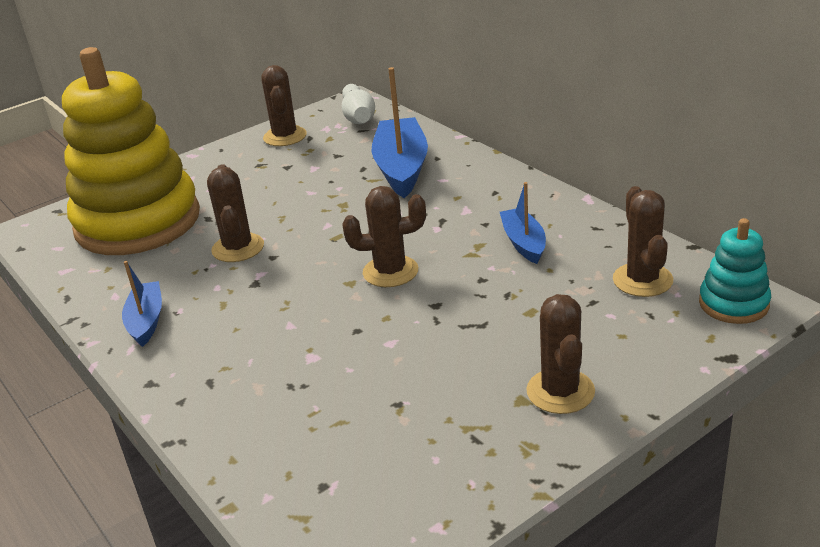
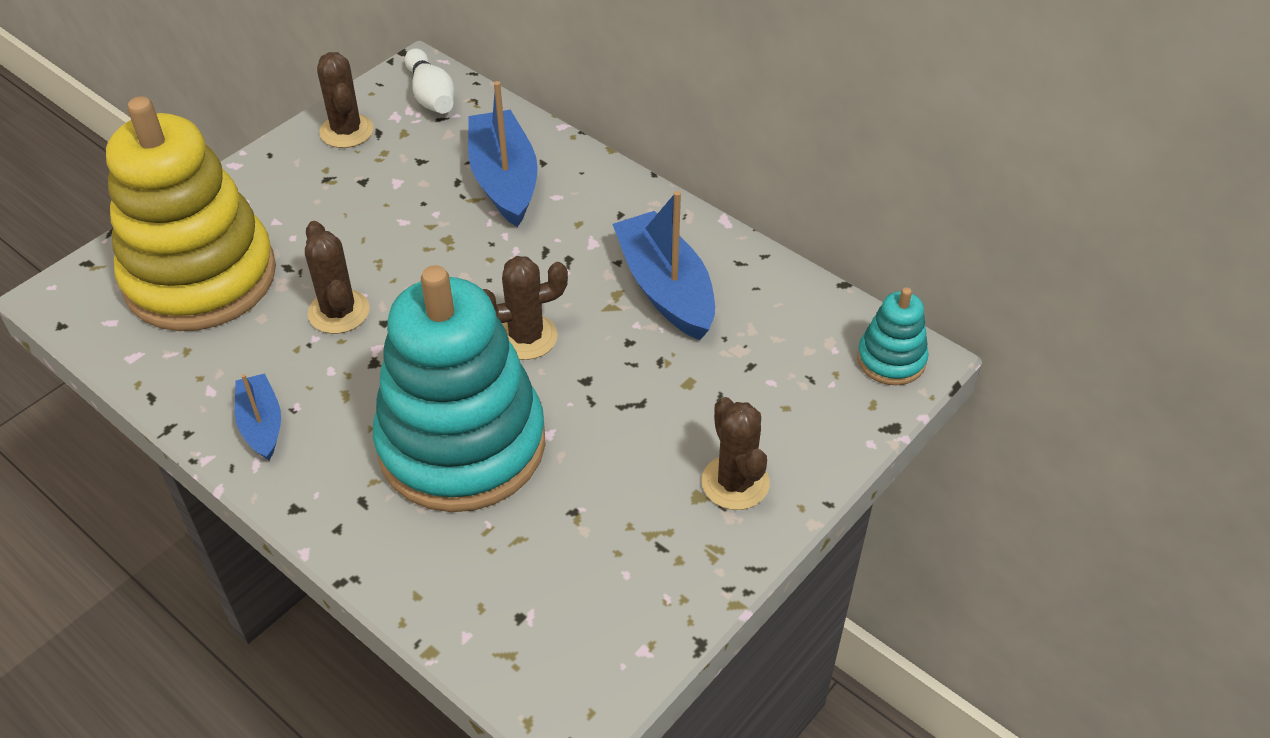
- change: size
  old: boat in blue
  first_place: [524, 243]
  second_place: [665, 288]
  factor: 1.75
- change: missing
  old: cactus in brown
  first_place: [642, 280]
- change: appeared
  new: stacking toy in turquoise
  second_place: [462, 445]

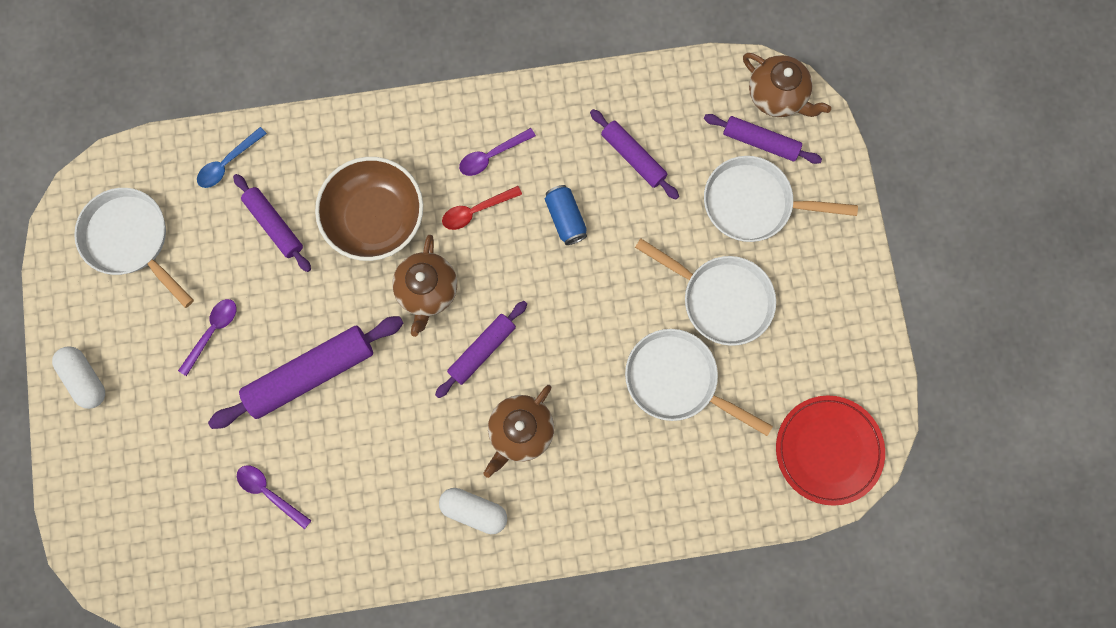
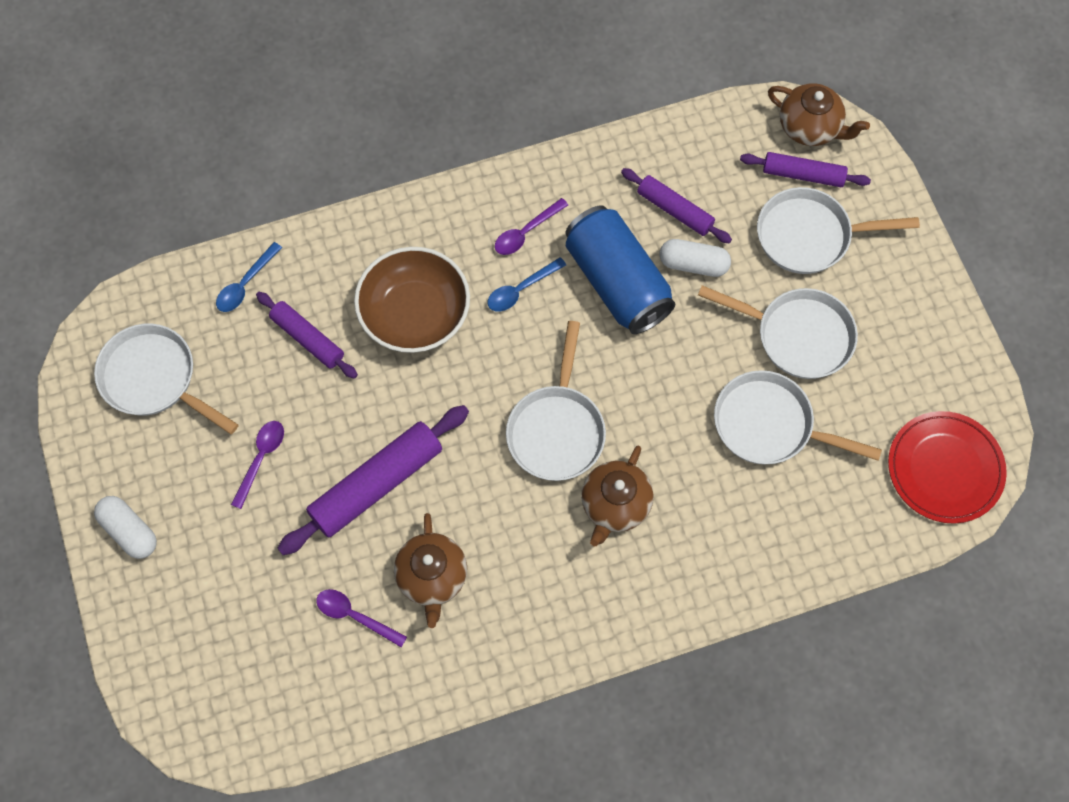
- change: relocated
  old: teapot in brown
  first_place: [427, 291]
  second_place: [432, 577]
- change: exchanged
  old: rolling pin in purple
  new: pan in white
  first_place: [482, 350]
  second_place: [557, 429]
- change: relocated
  old: capsule in white
  first_place: [474, 510]
  second_place: [693, 264]
- change: colour
  old: spoon in red
  new: spoon in blue
  first_place: [476, 210]
  second_place: [521, 289]
- change: size
  old: can in blue
  first_place: [565, 218]
  second_place: [617, 282]
  factor: 2.07

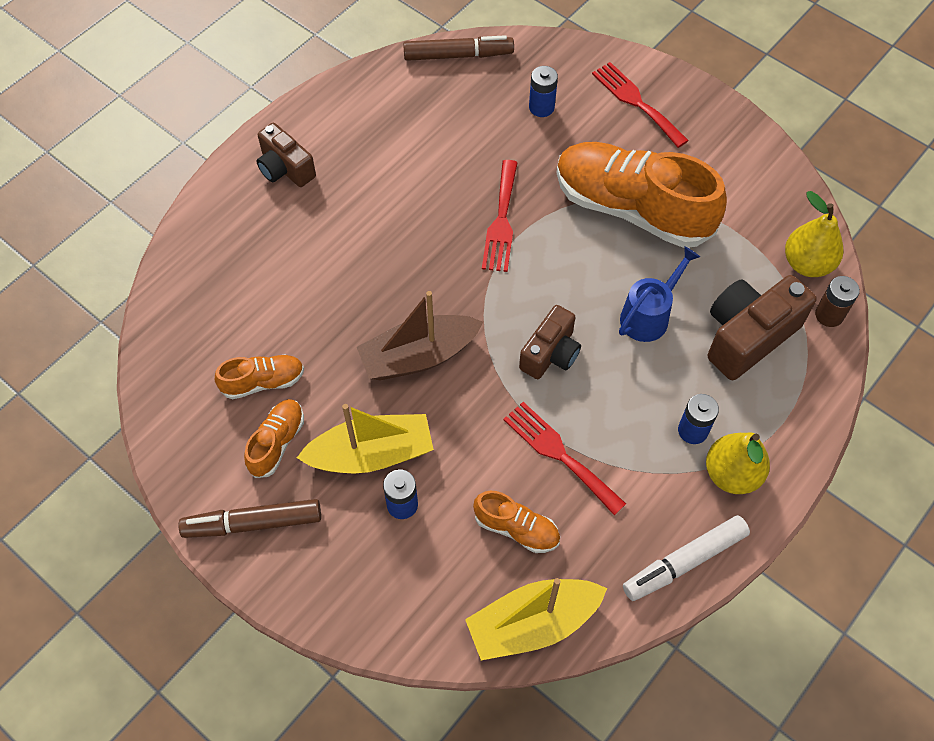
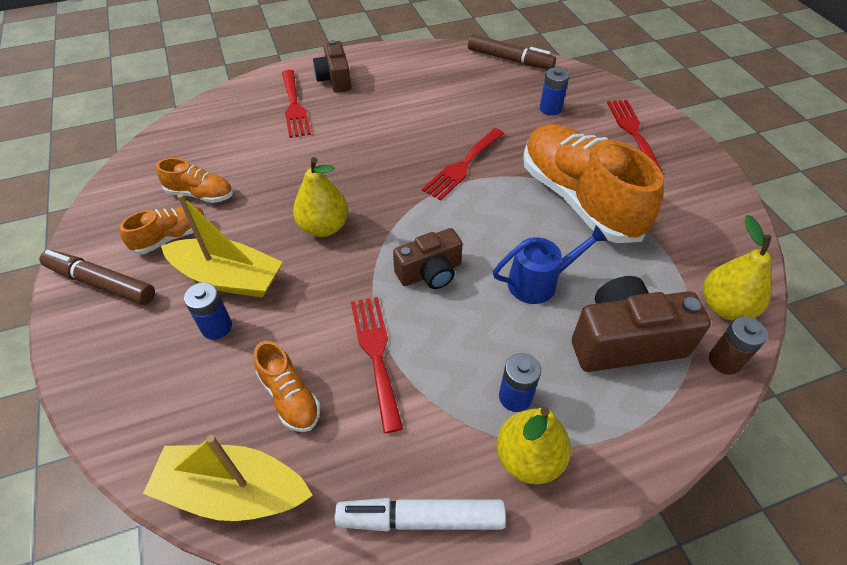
- change: exchanged
  old: boat in brown
  new: pear in yellow
  first_place: [418, 356]
  second_place: [324, 227]
- change: appeared
  new: fork in red
  second_place: [294, 106]

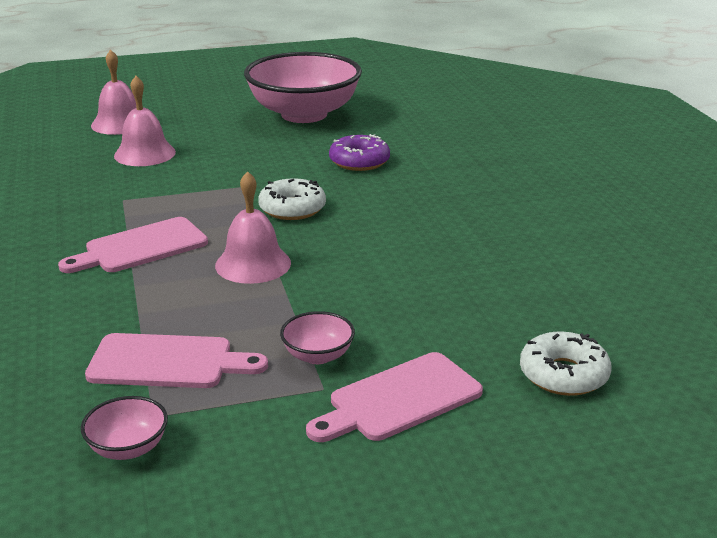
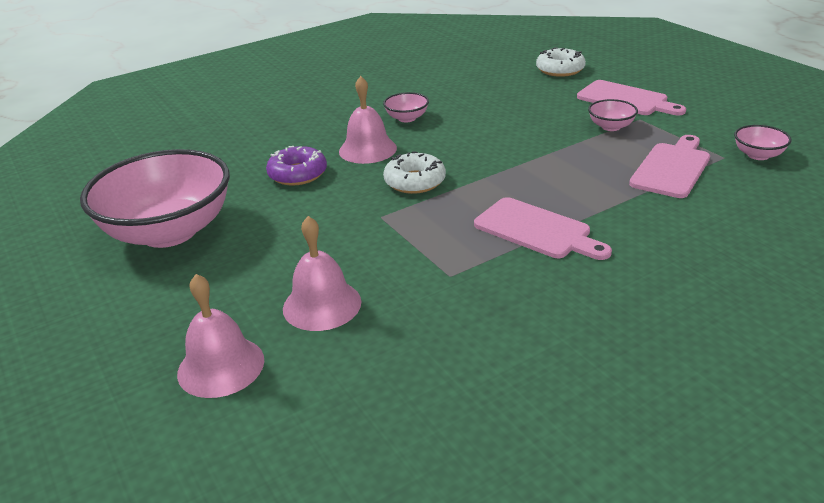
- change: spun
  old: cutting board in pink
  first_place: [168, 362]
  second_place: [671, 168]
  degrees: 45
- change: relocated
  old: bell in pink
  first_place: [253, 264]
  second_place: [367, 149]
- change: appeared
  new: bowl in pink
  second_place: [407, 118]

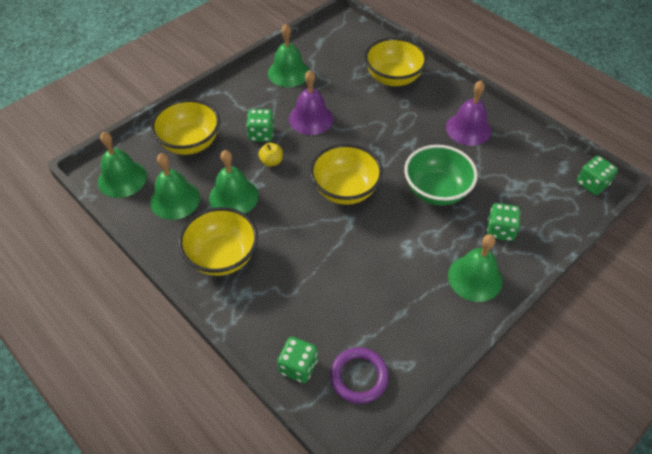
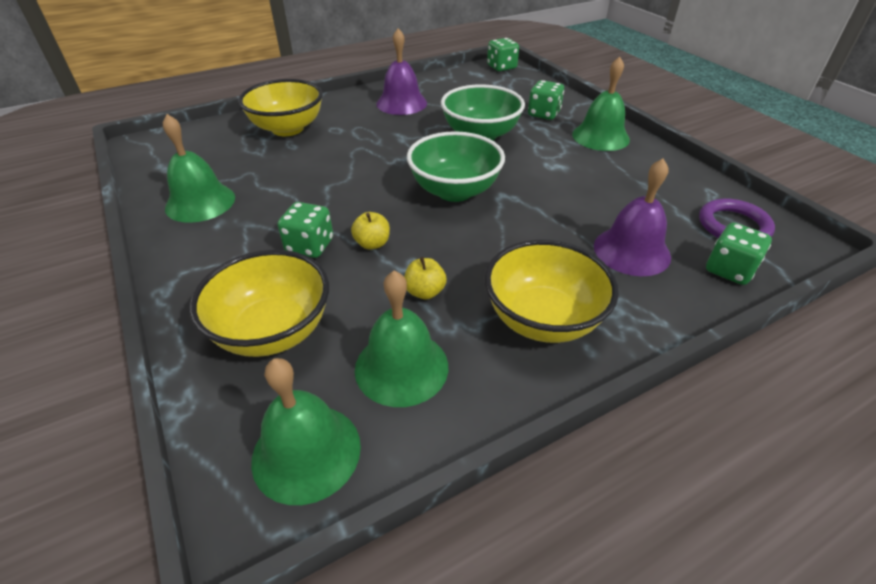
- change: exchanged
  old: bell in green
  new: apple in yellow
  first_place: [233, 196]
  second_place: [425, 292]
- change: relocated
  old: bell in purple
  first_place: [311, 118]
  second_place: [631, 251]
- change: colour
  old: bowl in yellow
  new: bowl in green
  first_place: [345, 190]
  second_place: [454, 191]

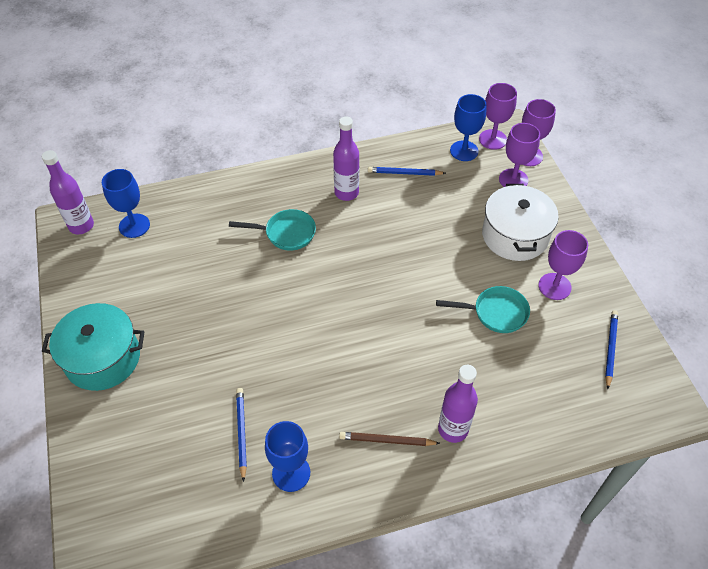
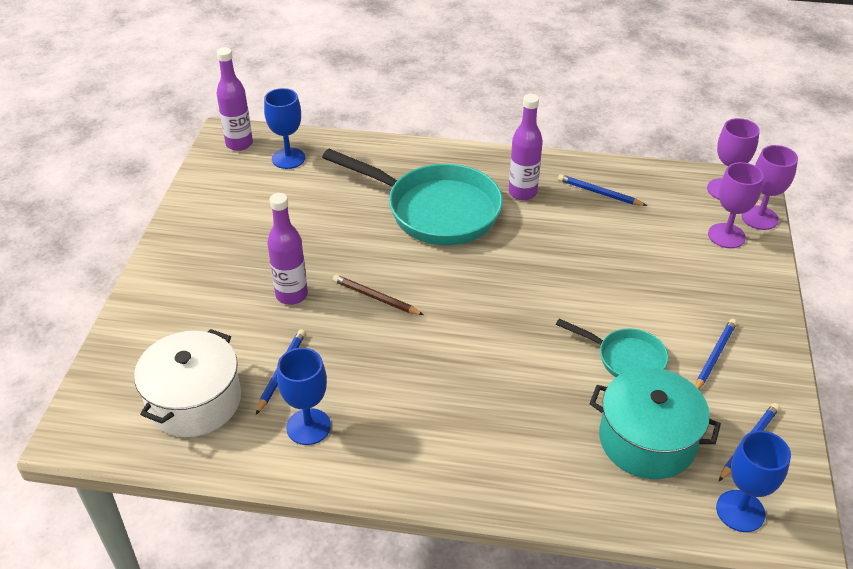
- change: relocated
  old: pot in turquoise
  first_place: [103, 358]
  second_place: [647, 440]
- change: size
  old: pan in turquoise
  first_place: [286, 233]
  second_place: [435, 210]
  factor: 1.96
- change: relocated
  old: pencil in brown
  first_place: [386, 440]
  second_place: [375, 297]
- change: relocated
  old: bottle in purple
  first_place: [453, 429]
  second_place: [291, 295]
- change: relocated
  old: goblet in blue
  first_place: [464, 151]
  second_place: [740, 511]
- change: relocated
  old: pot in white
  first_place: [515, 235]
  second_place: [194, 401]
- change: exchanged
  old: goblet in purple
  new: pencil in blue
  first_place: [554, 286]
  second_place: [714, 356]

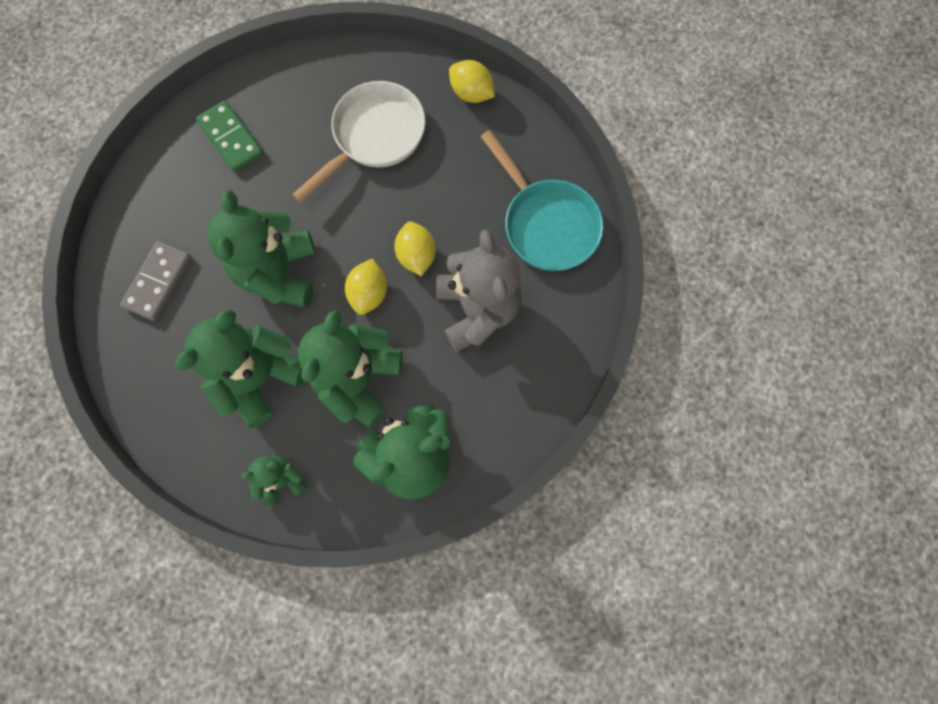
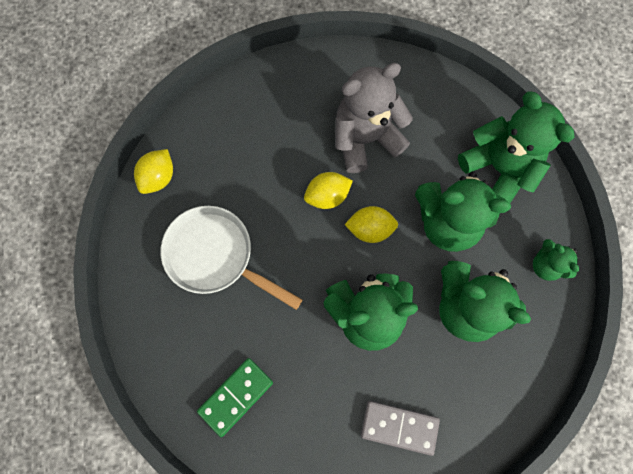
- change: missing
  old: pan in turquoise
  first_place: [546, 224]

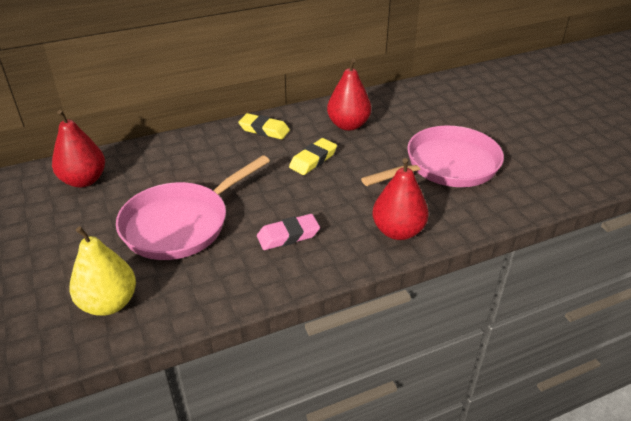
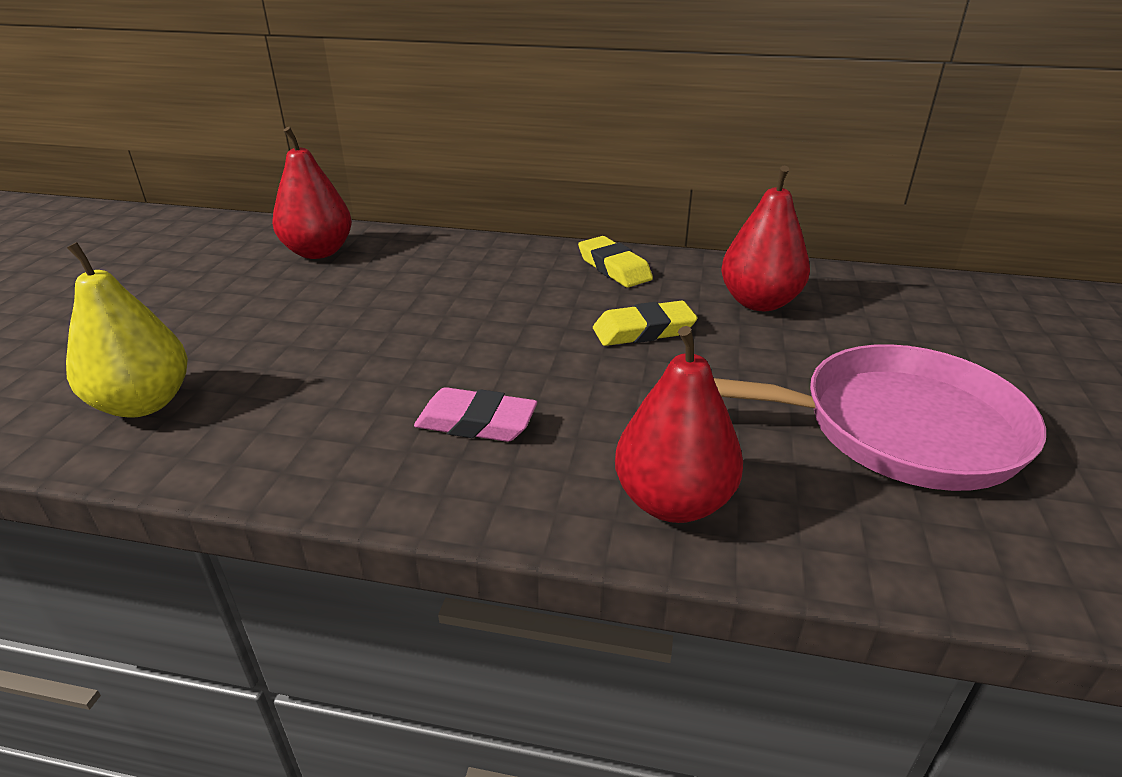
- change: missing
  old: pan in pink
  first_place: [181, 224]

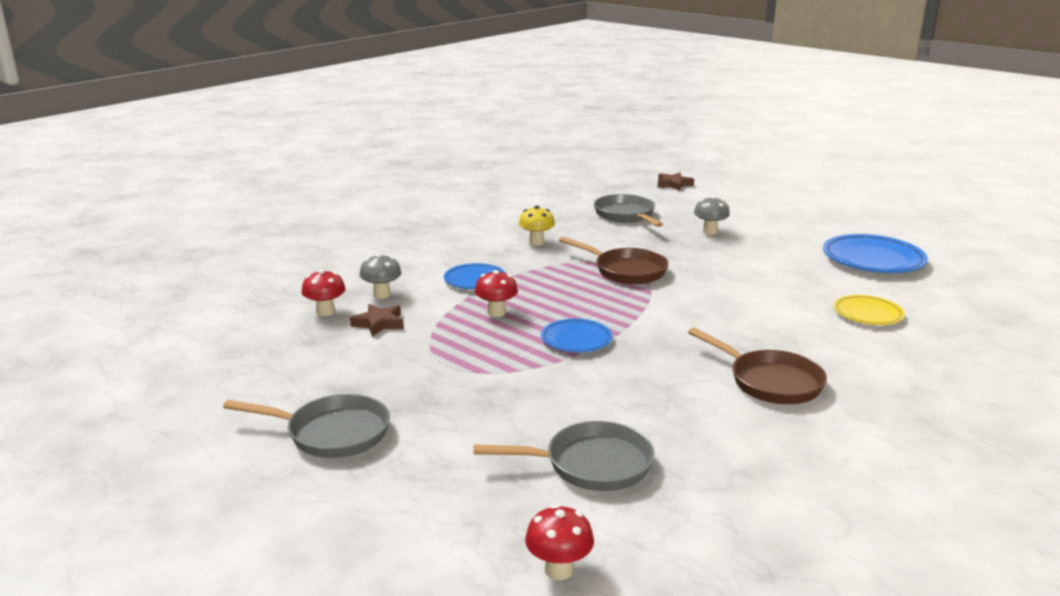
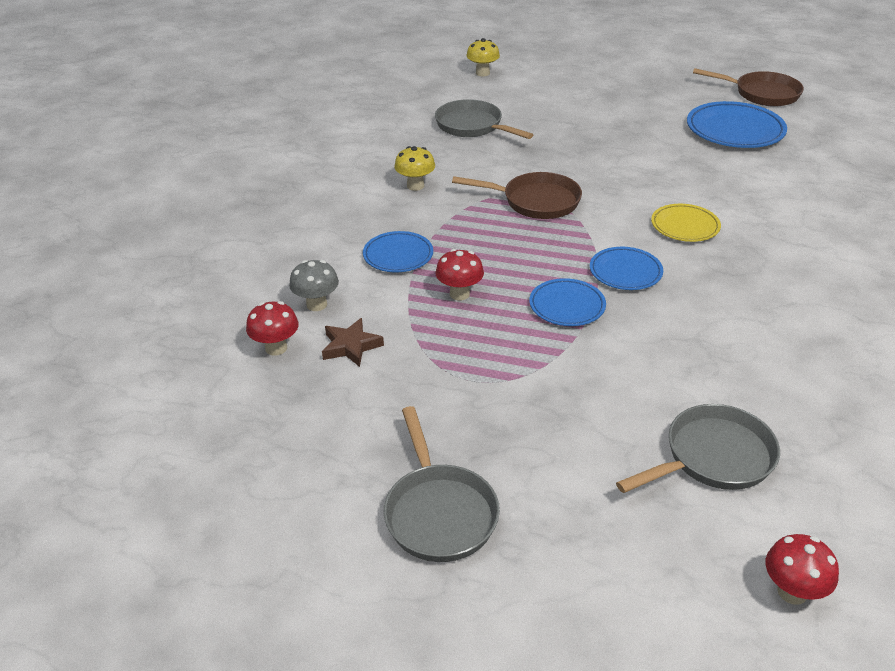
- change: spun
  old: pan in grey
  first_place: [332, 433]
  second_place: [439, 513]
  degrees: 90
- change: exchanged
  old: star in brown
  new: mushroom in yellow
  first_place: [674, 184]
  second_place: [482, 73]
- change: relocated
  old: pan in brown
  first_place: [770, 382]
  second_place: [762, 94]
- change: missing
  old: mushroom in grey
  first_place: [710, 232]
- change: relocated
  old: plate in yellow
  first_place: [867, 314]
  second_place: [685, 226]
- change: appeared
  new: plate in blue
  second_place: [625, 272]

